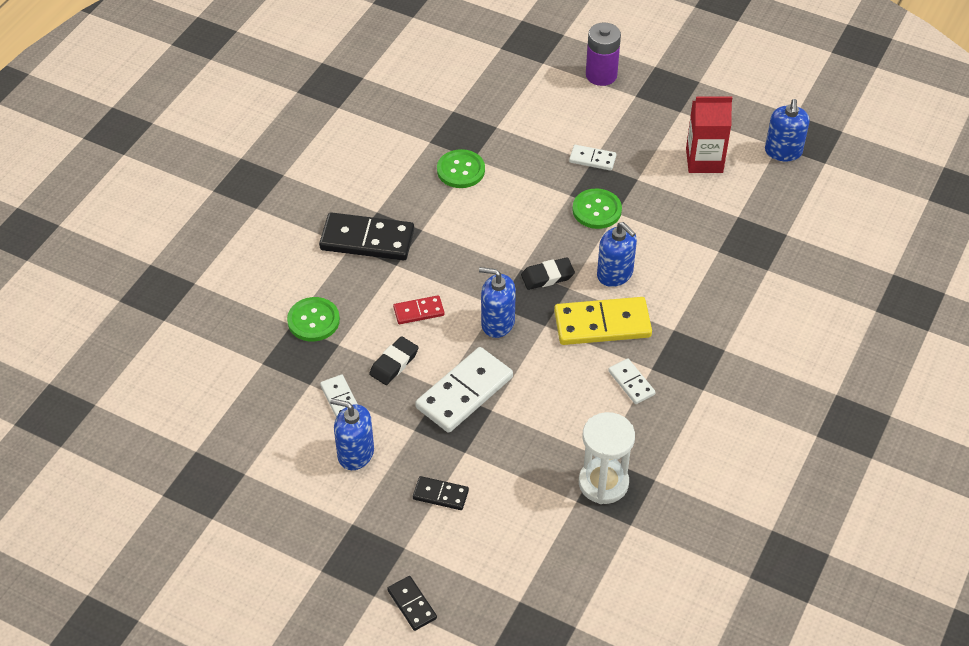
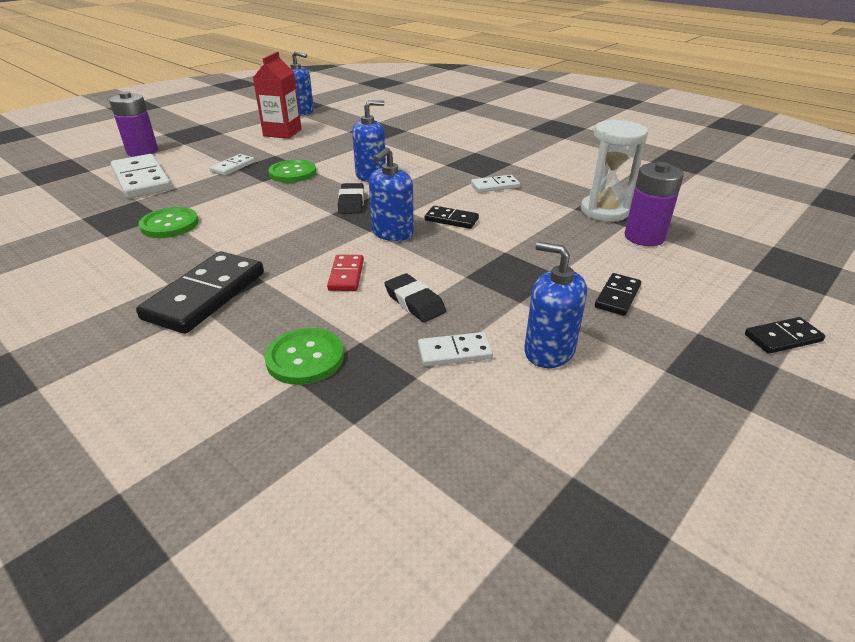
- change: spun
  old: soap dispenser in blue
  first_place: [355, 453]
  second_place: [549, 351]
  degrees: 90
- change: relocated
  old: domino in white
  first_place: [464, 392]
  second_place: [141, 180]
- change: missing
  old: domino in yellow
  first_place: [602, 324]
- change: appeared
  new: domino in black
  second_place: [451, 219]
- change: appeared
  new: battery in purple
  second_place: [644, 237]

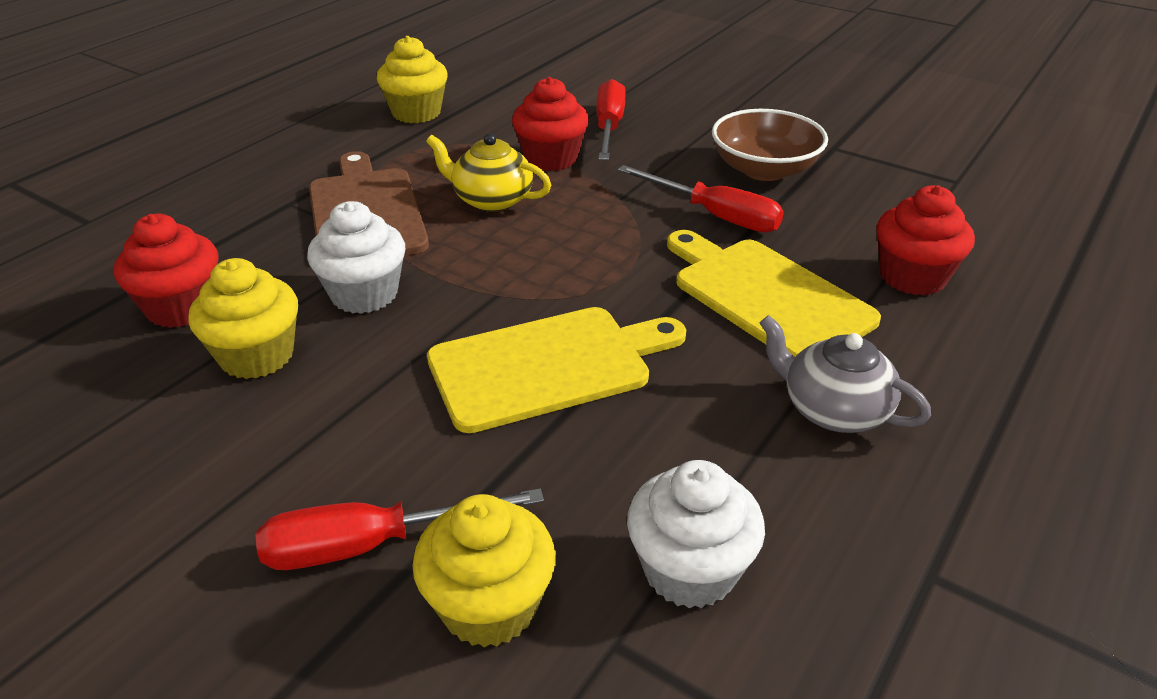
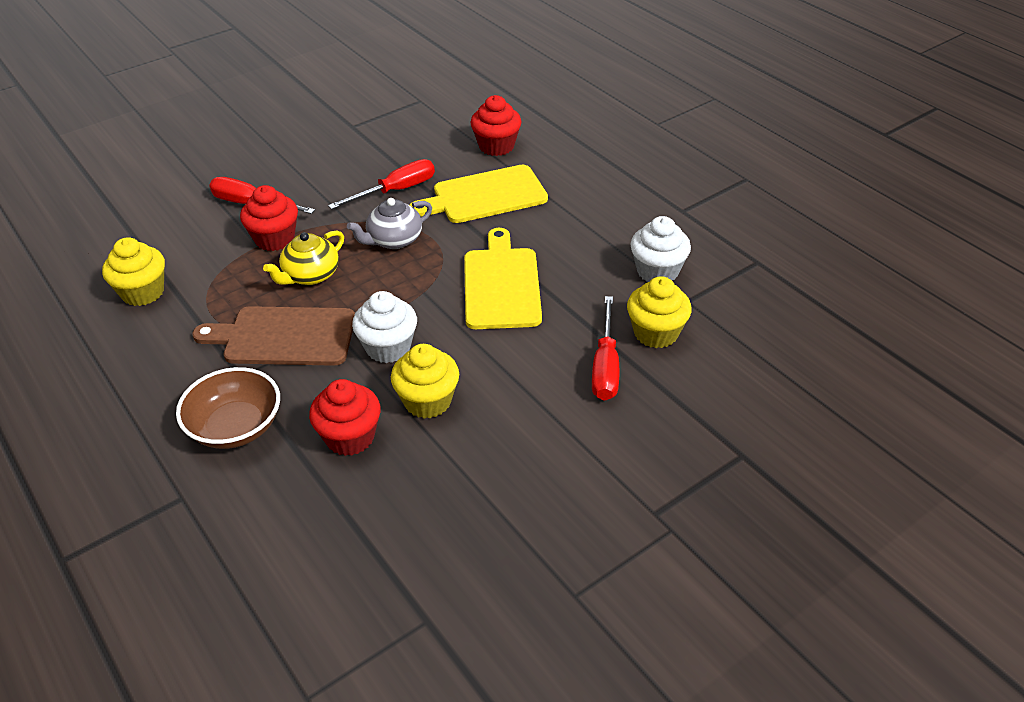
- change: relocated
  old: bowl in brown
  first_place: [764, 170]
  second_place: [235, 427]
- change: relocated
  old: teapot in grey
  first_place: [833, 409]
  second_place: [394, 240]

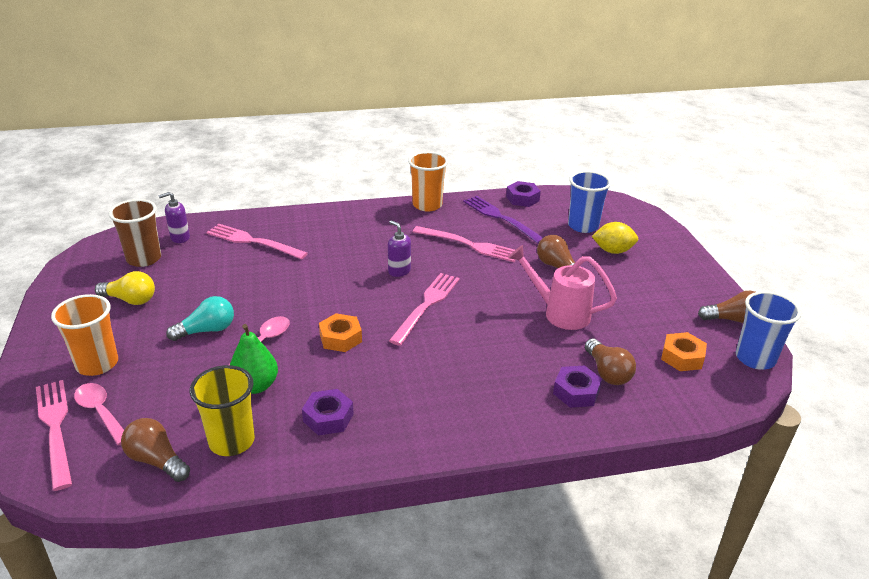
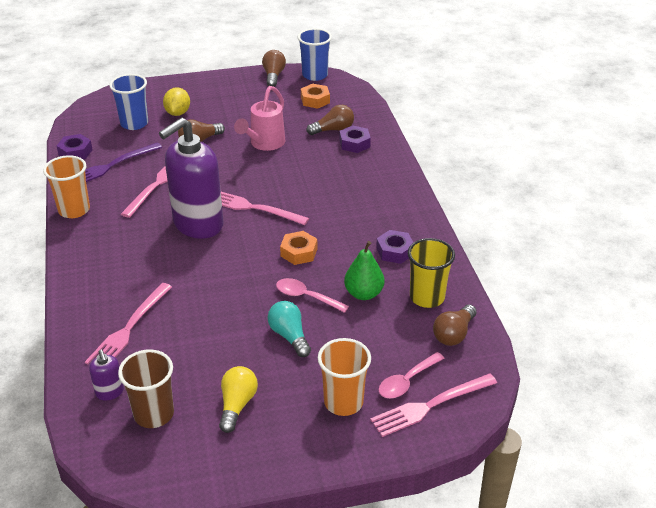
- change: size
  old: soap dispenser in purple
  first_place: [399, 271]
  second_place: [198, 224]
  factor: 2.43

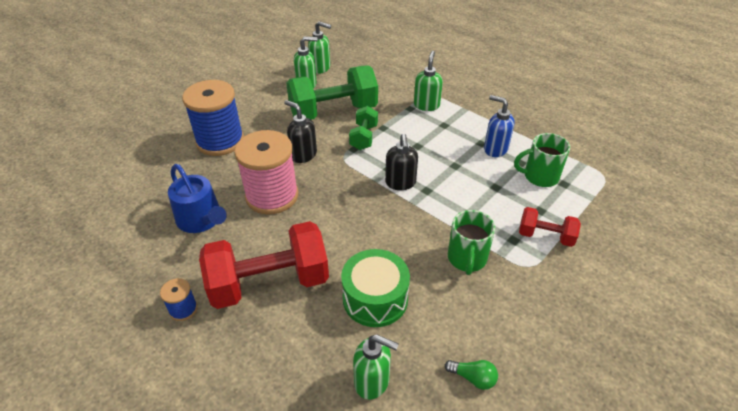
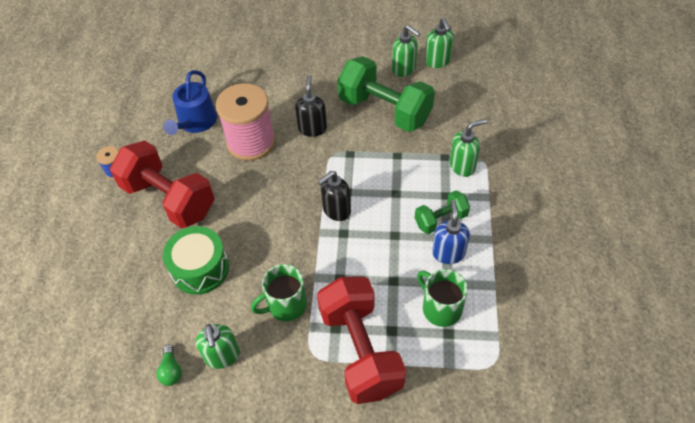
- change: missing
  old: spool in blue
  first_place: [220, 141]
- change: relocated
  old: dumbbell in green
  first_place: [364, 137]
  second_place: [440, 219]
- change: relocated
  old: soap dispenser in green
  first_place: [372, 381]
  second_place: [222, 356]
- change: size
  old: dumbbell in red
  first_place: [545, 236]
  second_place: [360, 350]
  factor: 1.97

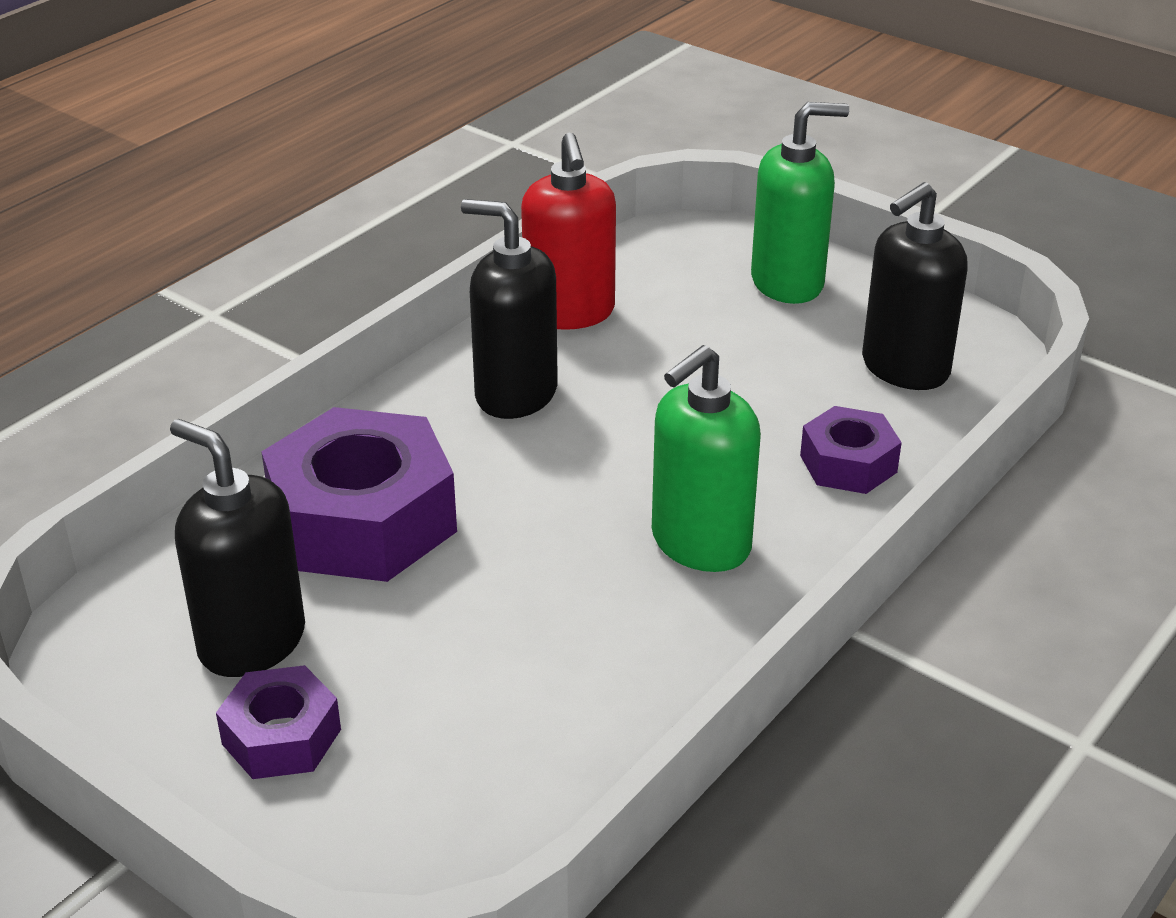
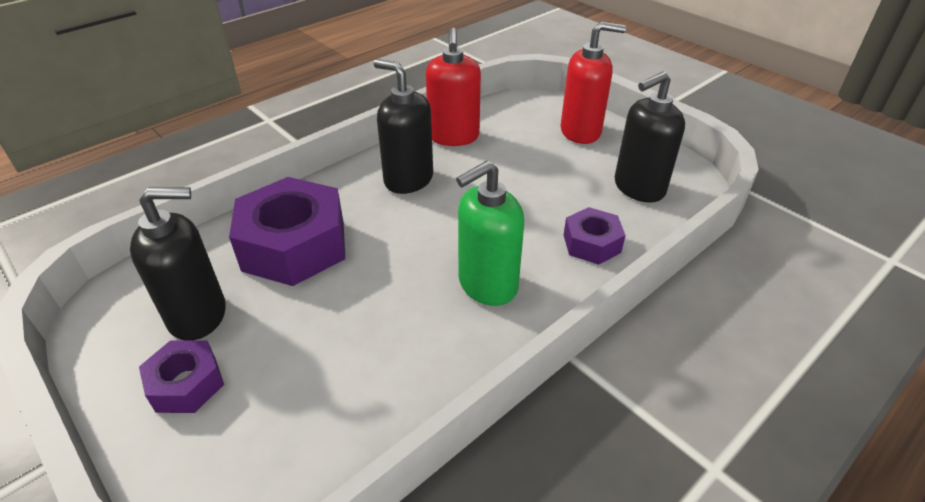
- change: spun
  old: soap dispenser in black
  first_place: [251, 642]
  second_place: [198, 315]
  degrees: 120
- change: colour
  old: soap dispenser in green
  new: soap dispenser in red
  first_place: [788, 283]
  second_place: [581, 132]

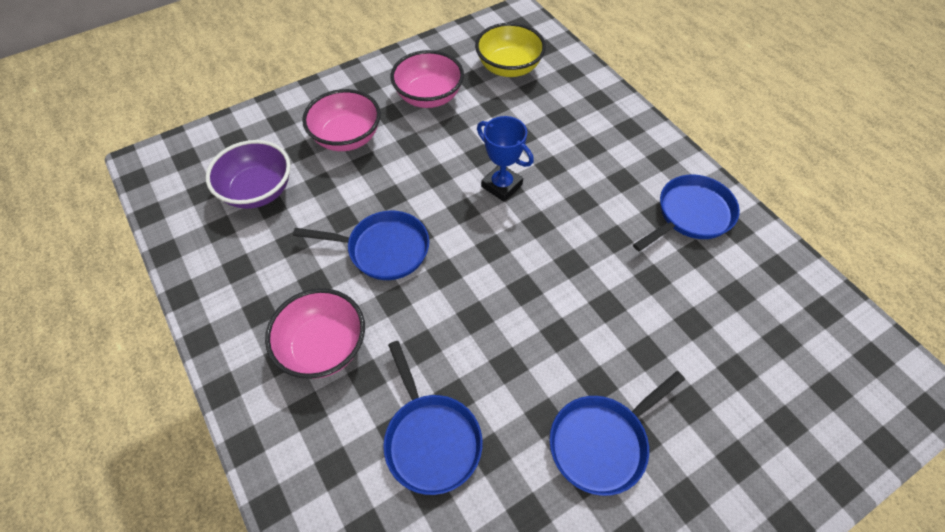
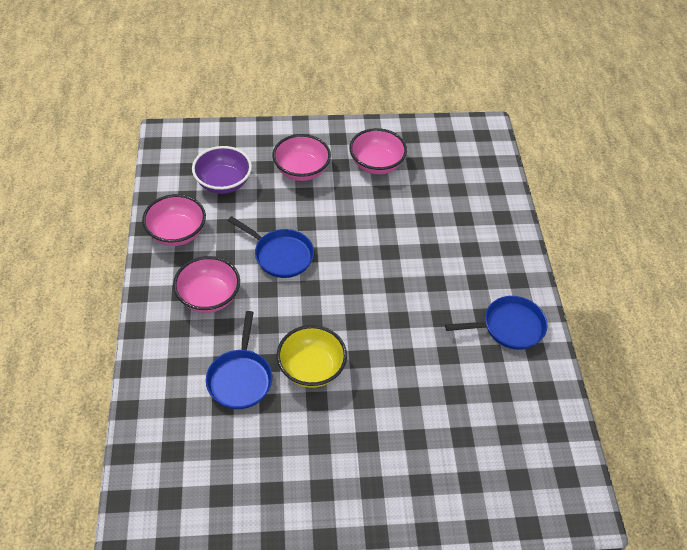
- change: relocated
  old: bowl in yellow
  first_place: [509, 67]
  second_place: [311, 368]
- change: missing
  old: trophy in blue
  first_place: [501, 185]
- change: missing
  old: pan in blue
  first_place: [602, 442]
- change: appeared
  new: bowl in pink
  second_place: [177, 233]

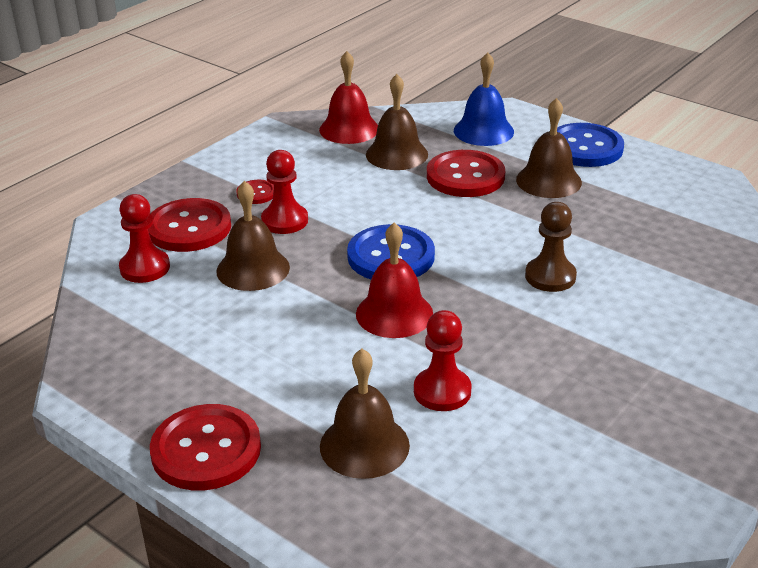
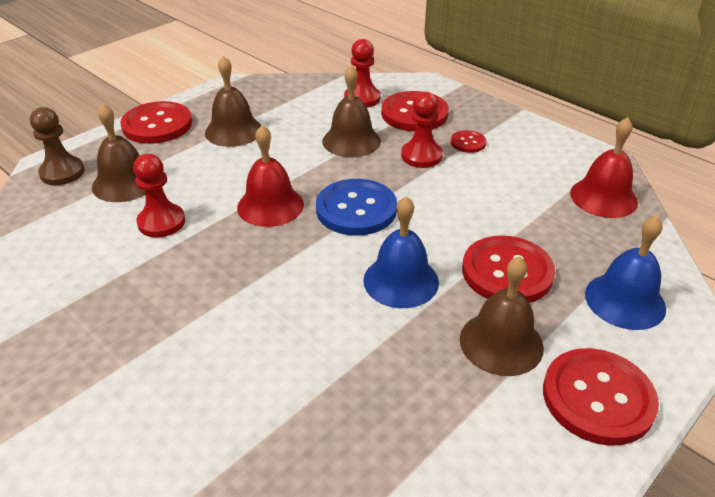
- change: relocated
  old: bell in brown
  first_place: [396, 154]
  second_place: [233, 131]
- change: relocated
  old: pawn in brown
  first_place: [550, 276]
  second_place: [62, 172]
- change: colour
  old: button in blue
  new: button in red
  first_place: [585, 148]
  second_place: [598, 398]
- change: appeared
  new: bell in blue
  second_place: [401, 281]

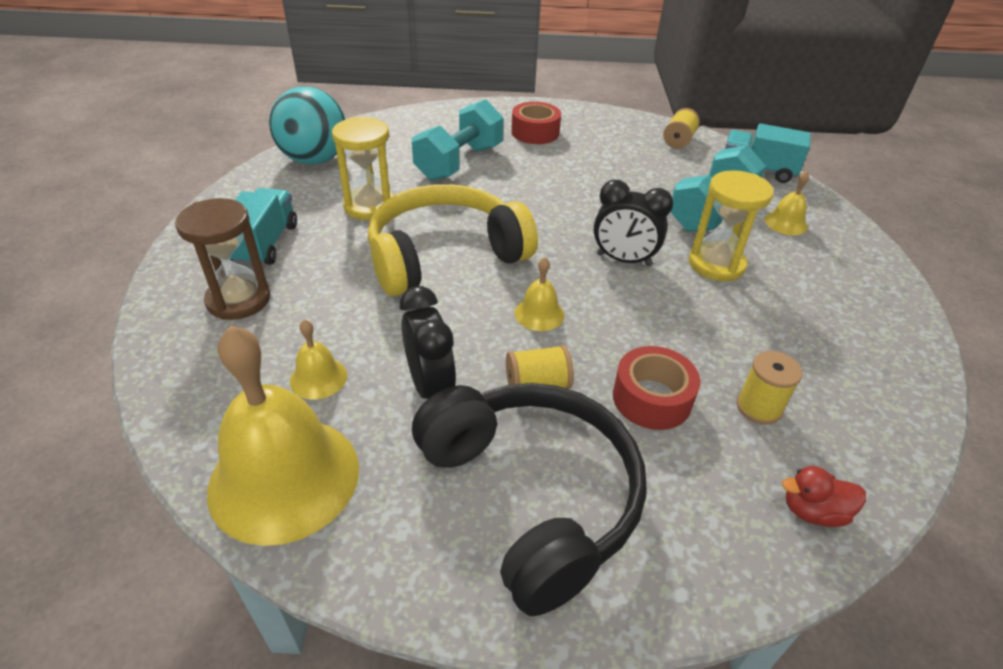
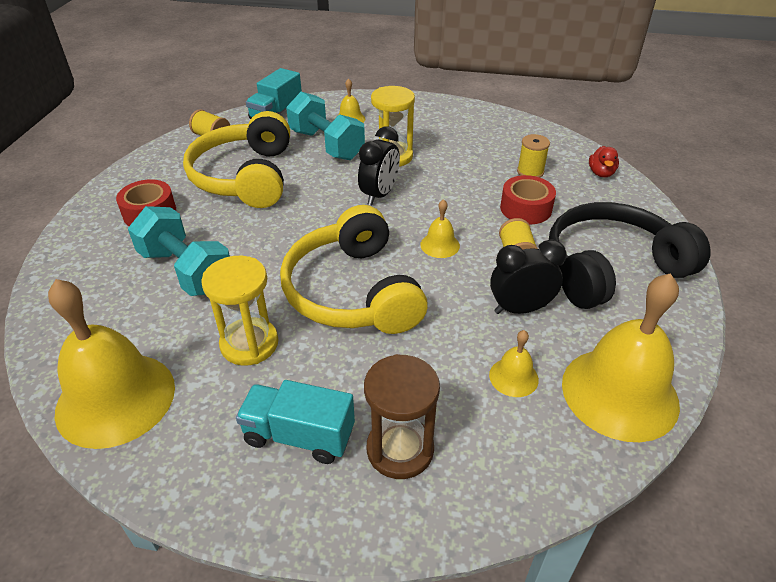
- change: exchanged
  old: ball in turquoise
  new: bell in yellow
  first_place: [314, 160]
  second_place: [115, 398]
- change: appeared
  new: headphones in yellow
  second_place: [245, 177]

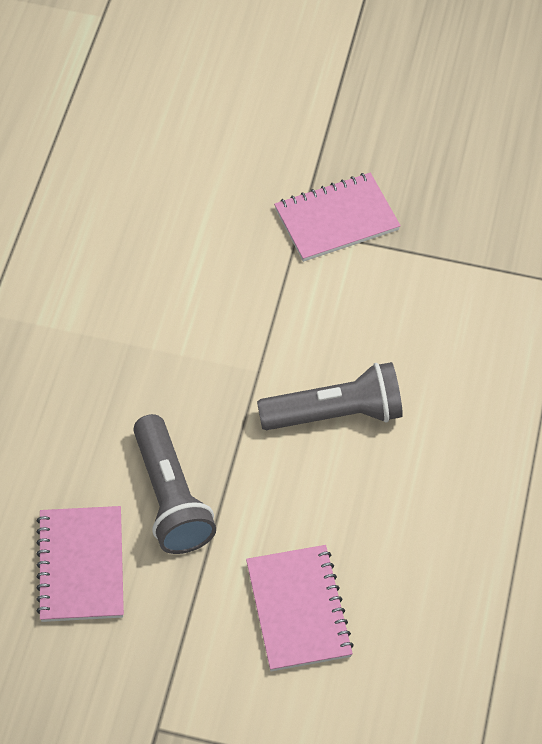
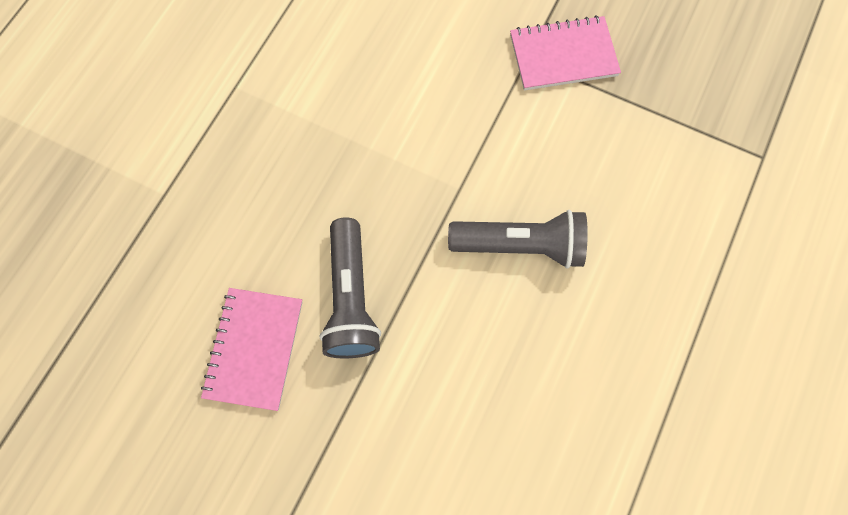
- change: missing
  old: notebook in pink
  first_place: [298, 609]

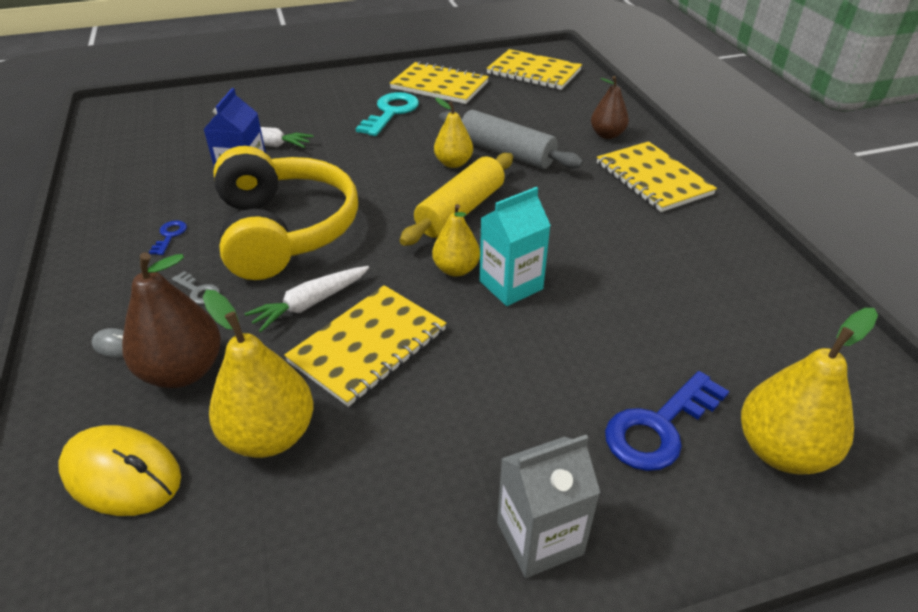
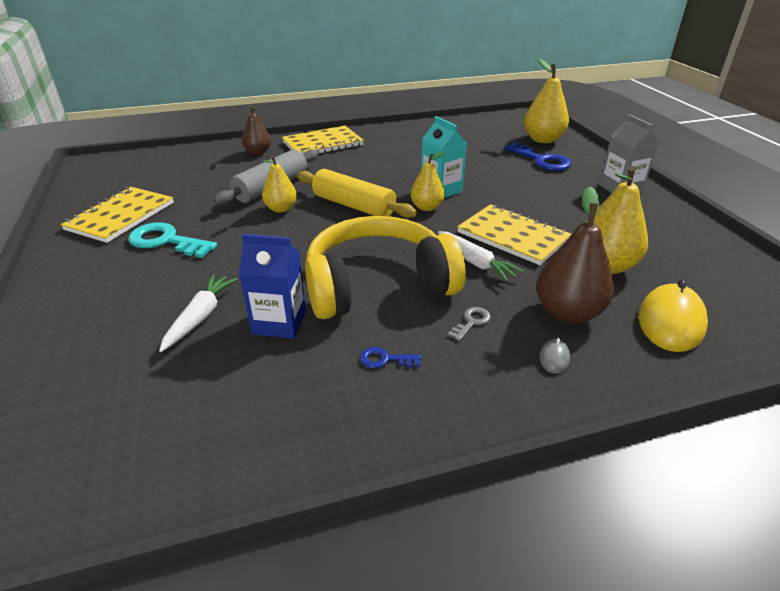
- change: missing
  old: notebook in yellow
  first_place: [533, 72]

